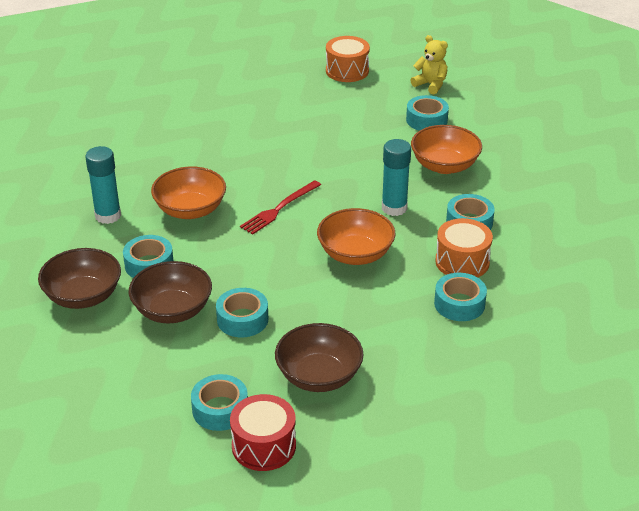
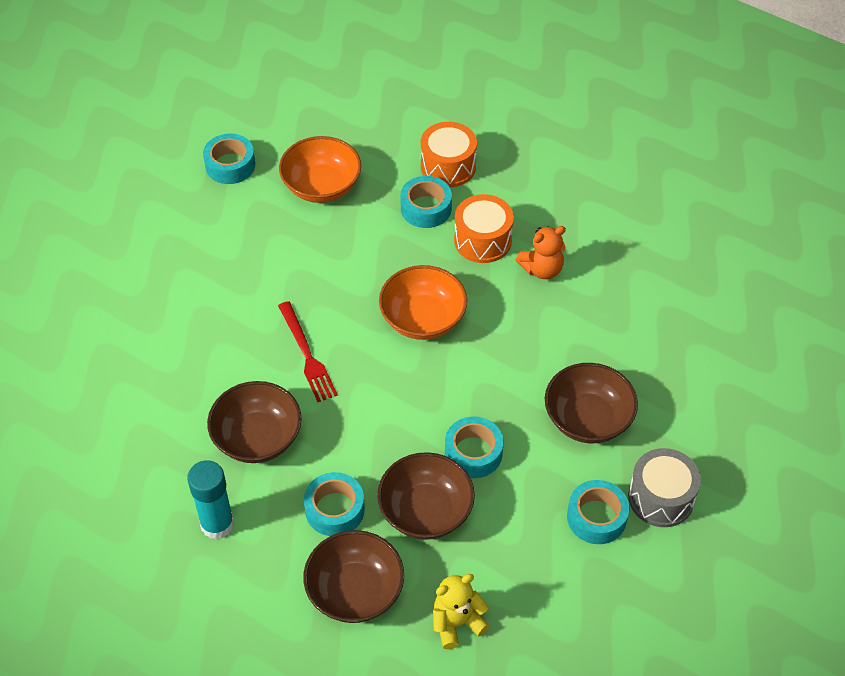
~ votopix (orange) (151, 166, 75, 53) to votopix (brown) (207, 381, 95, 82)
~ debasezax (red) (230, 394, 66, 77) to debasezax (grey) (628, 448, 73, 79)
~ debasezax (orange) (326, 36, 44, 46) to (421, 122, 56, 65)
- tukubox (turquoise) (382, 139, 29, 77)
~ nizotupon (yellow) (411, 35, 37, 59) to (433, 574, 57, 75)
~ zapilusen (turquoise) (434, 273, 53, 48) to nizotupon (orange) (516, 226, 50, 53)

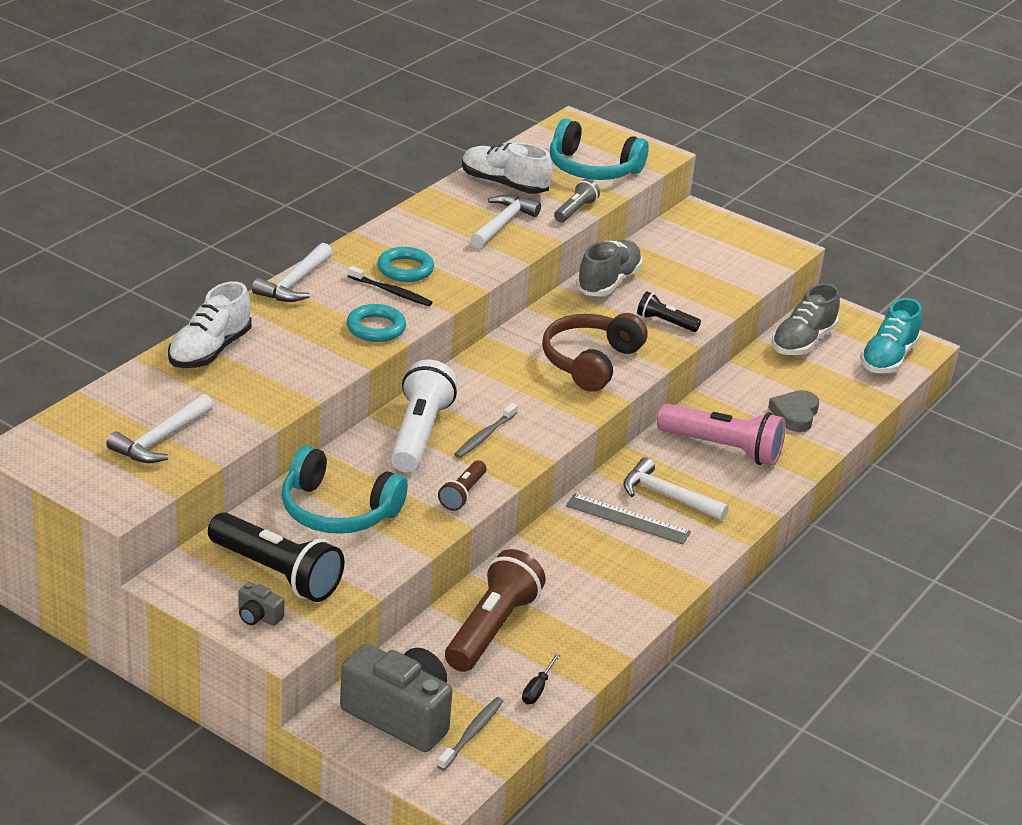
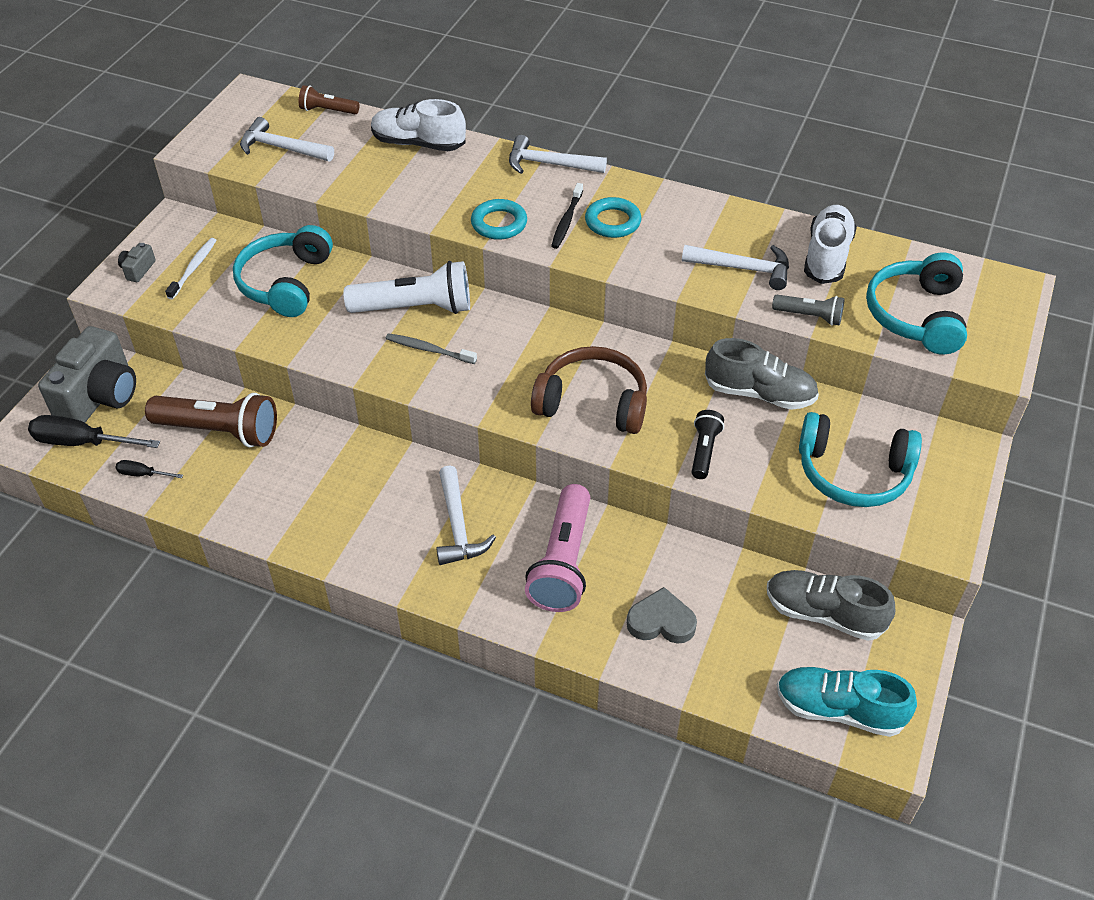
~ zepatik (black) (208, 512, 136, 90) to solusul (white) (165, 238, 51, 61)
~ solusul (grey) (437, 697, 66, 73) to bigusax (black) (28, 415, 132, 33)
~ zepatik (brown) (438, 460, 48, 51) to (299, 85, 60, 29)
- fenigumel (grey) (566, 493, 125, 51)
~ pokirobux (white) (623, 457, 106, 64) = (436, 466, 60, 99) 150 degrees clockwise
+ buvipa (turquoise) (799, 412, 123, 95)

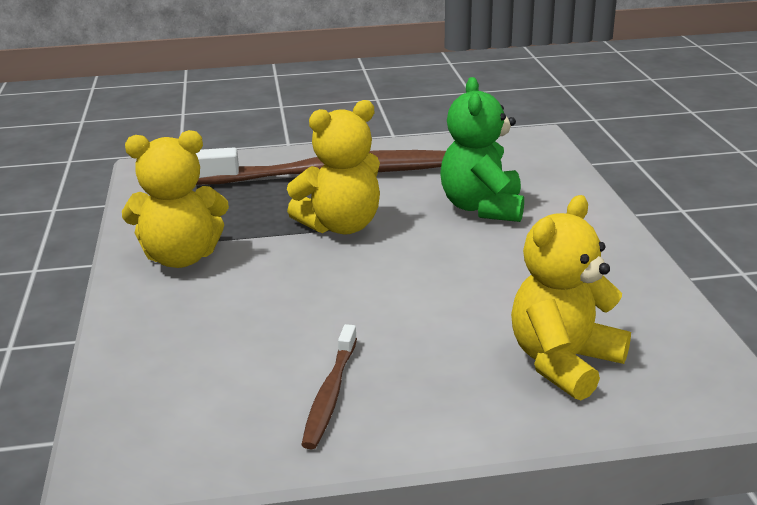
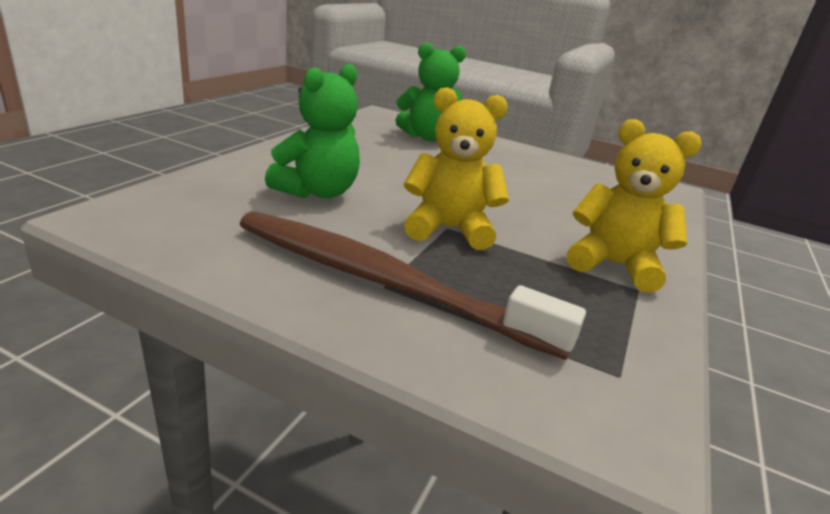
- solusul (brown) (301, 324, 56, 125)
~ nizotupon (yellow) (511, 195, 120, 205) to nizotupon (green) (396, 43, 70, 98)

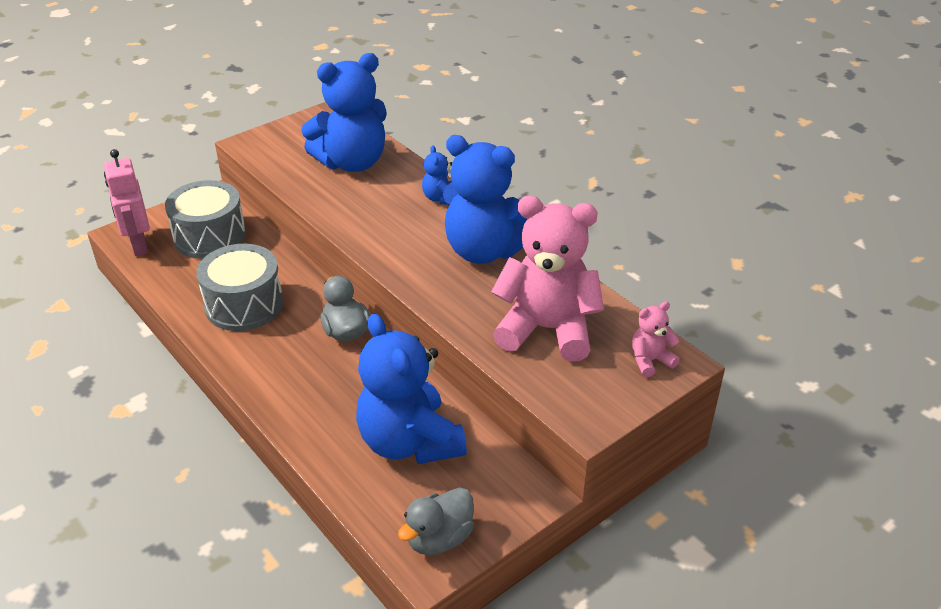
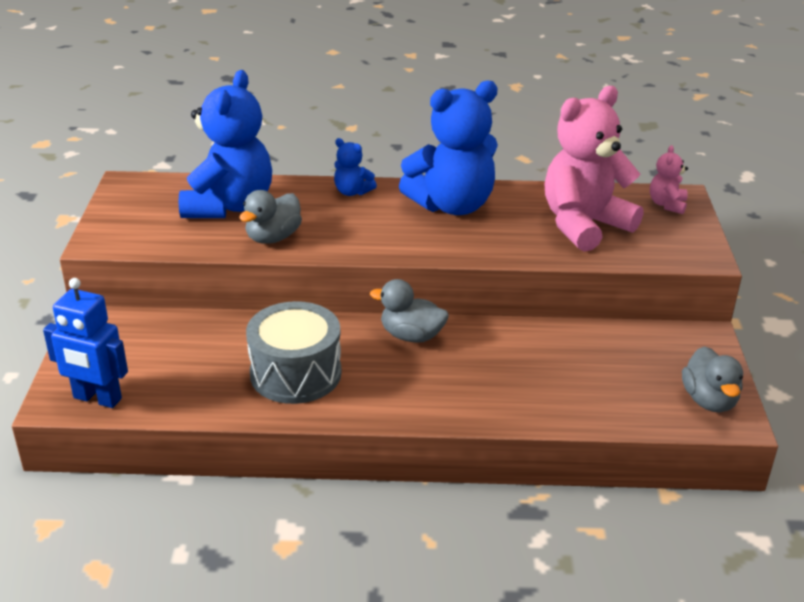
~ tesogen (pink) (104, 149, 46, 107) to tesogen (blue) (43, 278, 85, 130)
- debasezax (grey) (165, 180, 81, 79)
- nizotupon (blue) (356, 313, 111, 151)
+ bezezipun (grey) (239, 190, 63, 54)

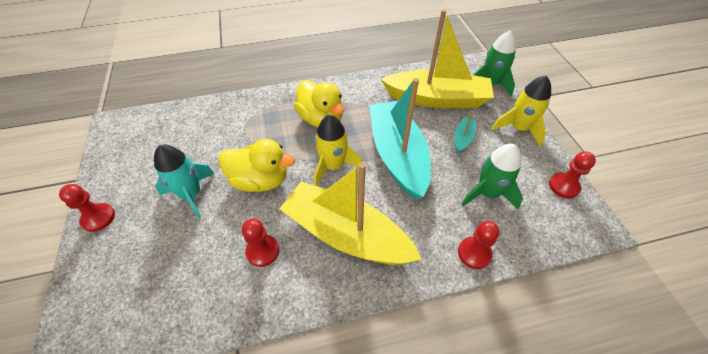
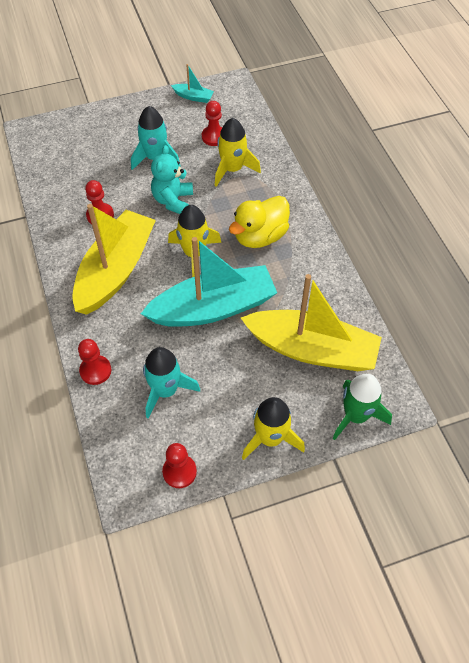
~ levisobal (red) (59, 184, 56, 48) to (202, 101, 21, 45)
~ bezezipun (yellow) (218, 139, 77, 53) to nizotupon (turquoise) (151, 145, 42, 69)
~ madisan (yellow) (381, 9, 113, 99) = (241, 274, 141, 97) 75 degrees counterclockwise
~ madisan (turquoise) (454, 111, 22, 42) to (171, 64, 43, 39)
~ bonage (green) (461, 144, 62, 66) to bonage (turquoise) (143, 347, 57, 72)
+ bonage (yellow) (215, 118, 46, 69)

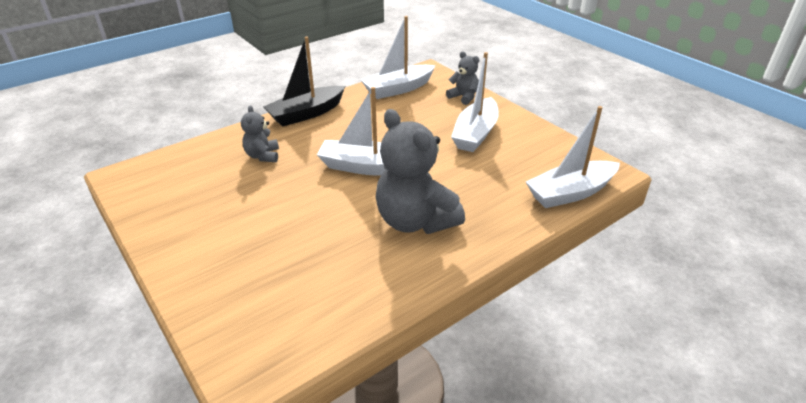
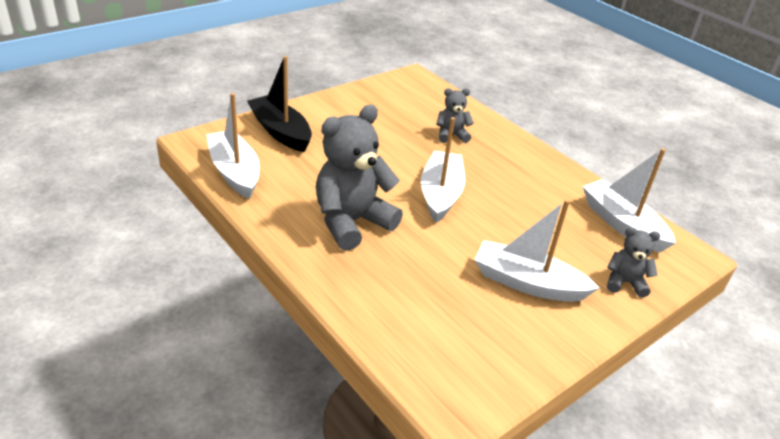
~ madisan (black) (263, 36, 82, 91) to (247, 56, 65, 96)
~ nizotupon (grey) (446, 52, 33, 53) = (607, 227, 53, 71) 120 degrees counterclockwise
~ madisan (white) (526, 106, 94, 102) to (206, 93, 54, 106)

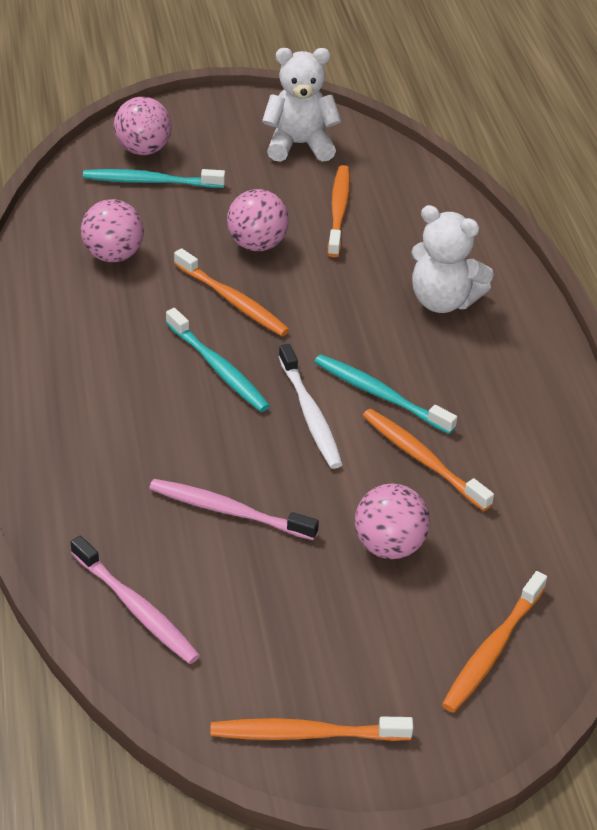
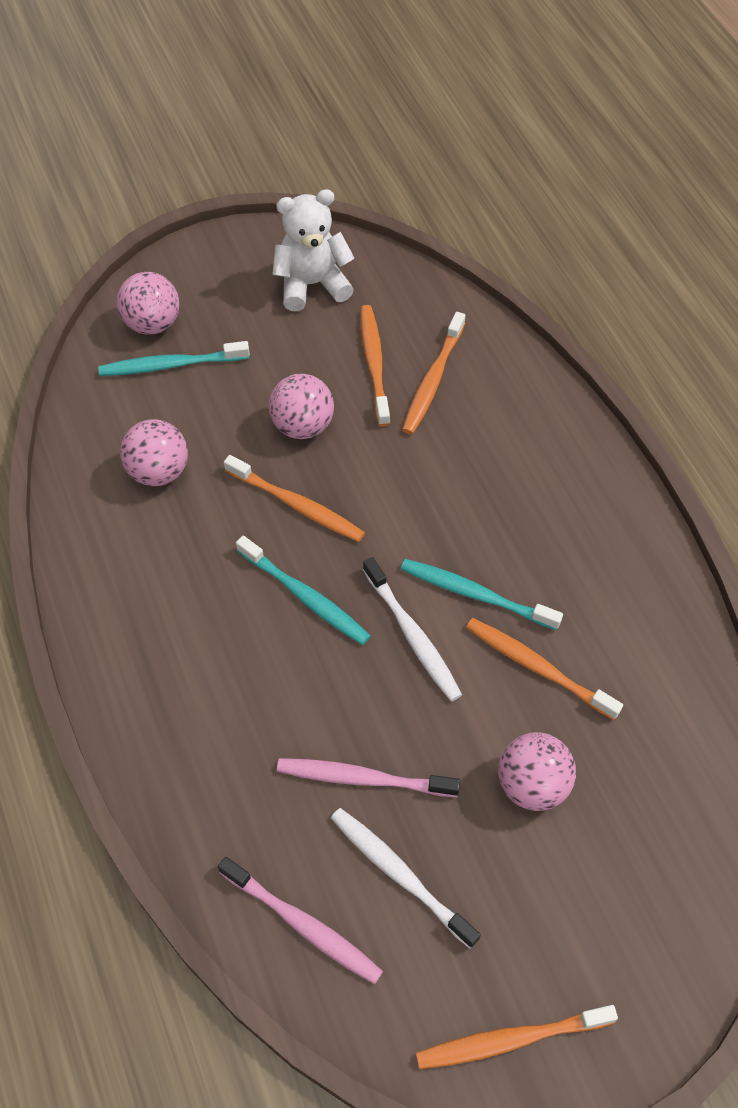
- nizotupon (white) (411, 205, 83, 108)
~ solusul (orange) (442, 571, 105, 142) to (402, 312, 63, 122)
+ solusul (white) (331, 808, 150, 141)

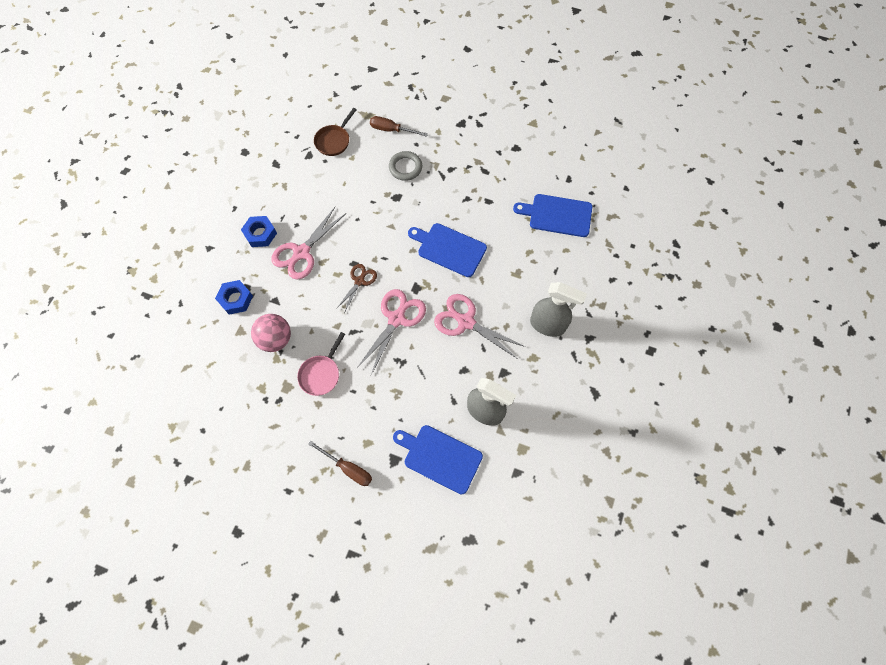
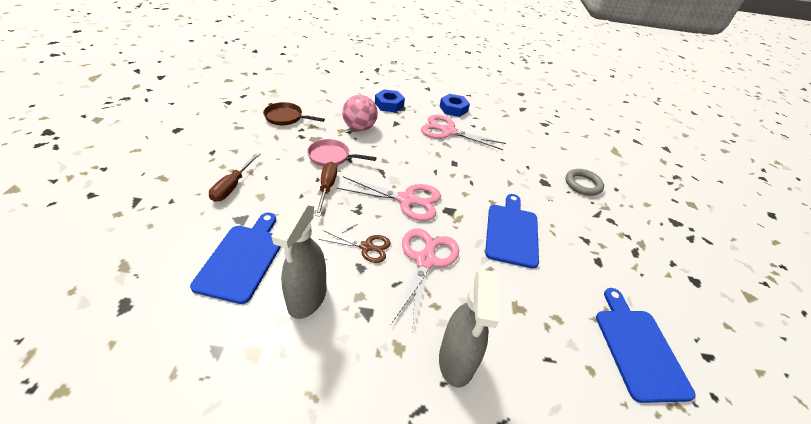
~ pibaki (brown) (314, 108, 43, 48) to (263, 102, 62, 23)
~ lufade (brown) (336, 264, 41, 49) to (318, 230, 73, 33)
~ bigusax (brown) (370, 116, 58, 21) to (315, 162, 22, 54)

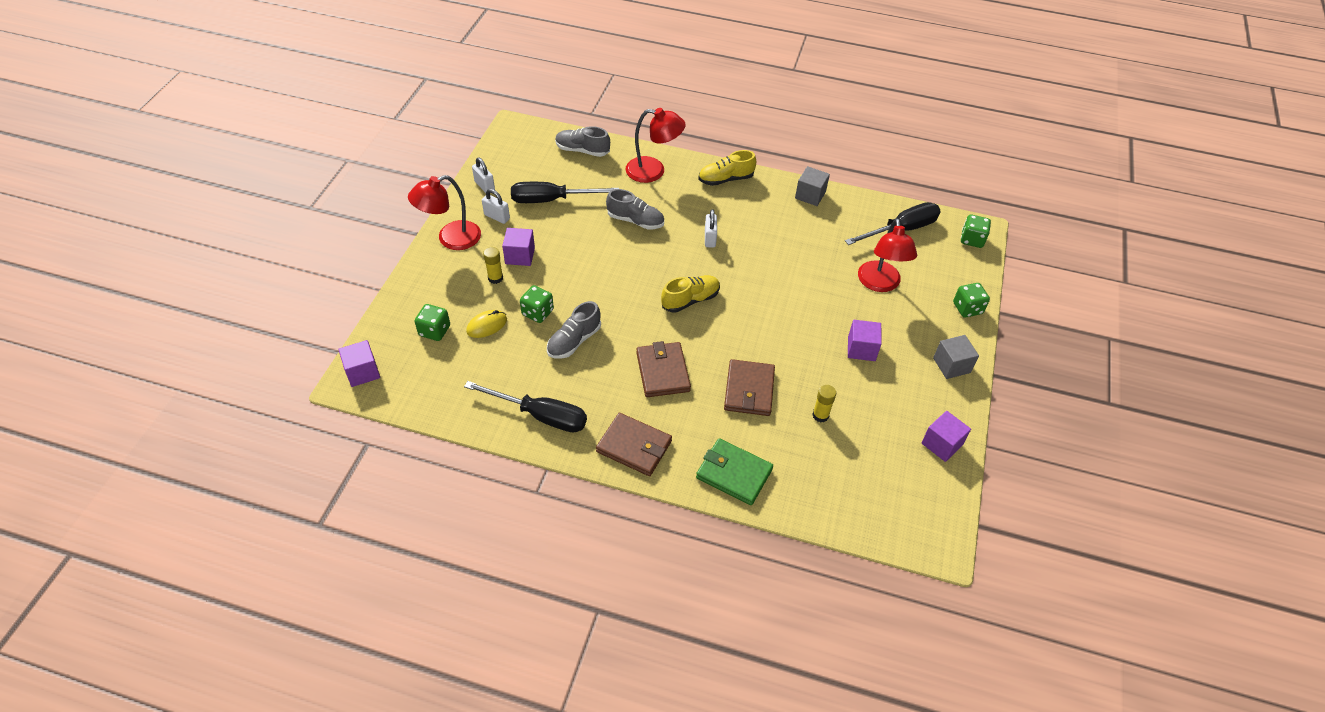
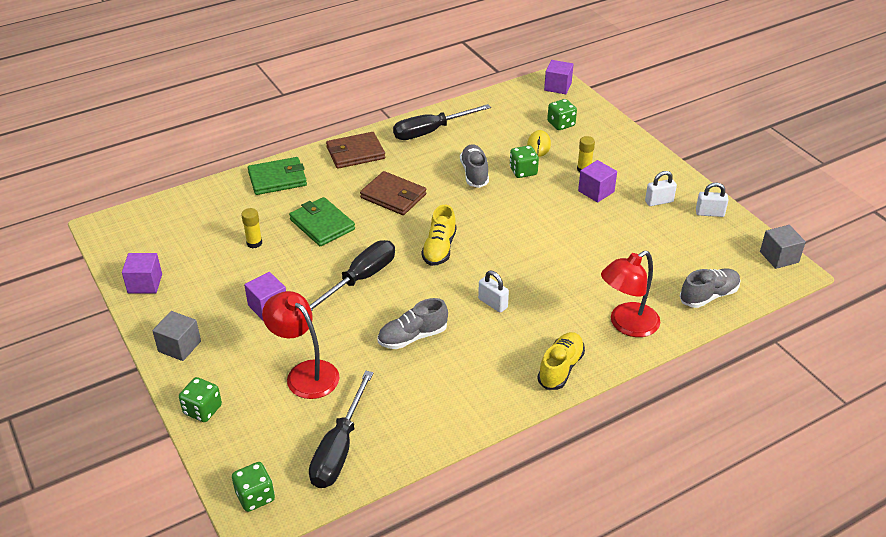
- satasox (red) (408, 175, 73, 75)
~ bigusax (black) (511, 182, 108, 21) to (309, 240, 86, 71)
~ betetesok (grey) (606, 189, 58, 41) to (378, 298, 70, 51)
~ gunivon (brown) (724, 359, 51, 57) to gunivon (green) (289, 197, 66, 49)
~ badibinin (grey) (795, 166, 35, 40) to (760, 225, 46, 44)

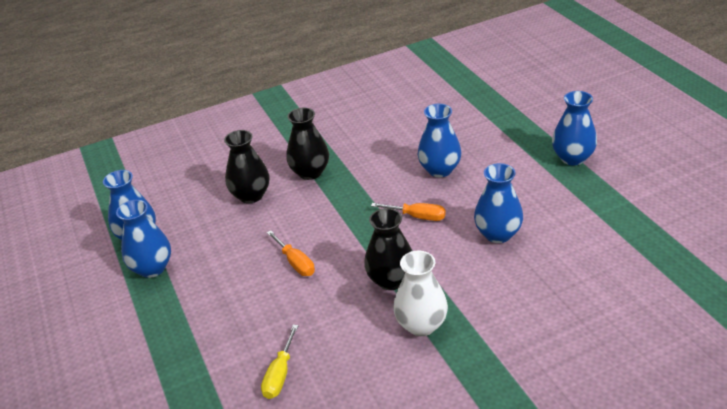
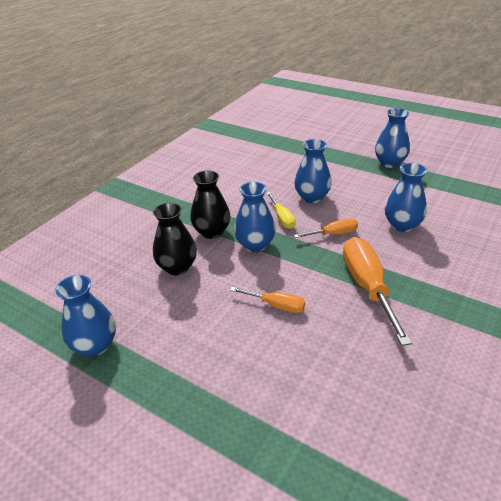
~ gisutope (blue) (116, 200, 55, 78) to (234, 182, 42, 70)
~ bigusax (yellow) (261, 325, 37, 74) to (266, 192, 29, 37)
~ gisutope (black) (364, 208, 48, 82) to bigusax (orange) (343, 237, 69, 109)
- gisutope (white) (393, 251, 55, 85)

